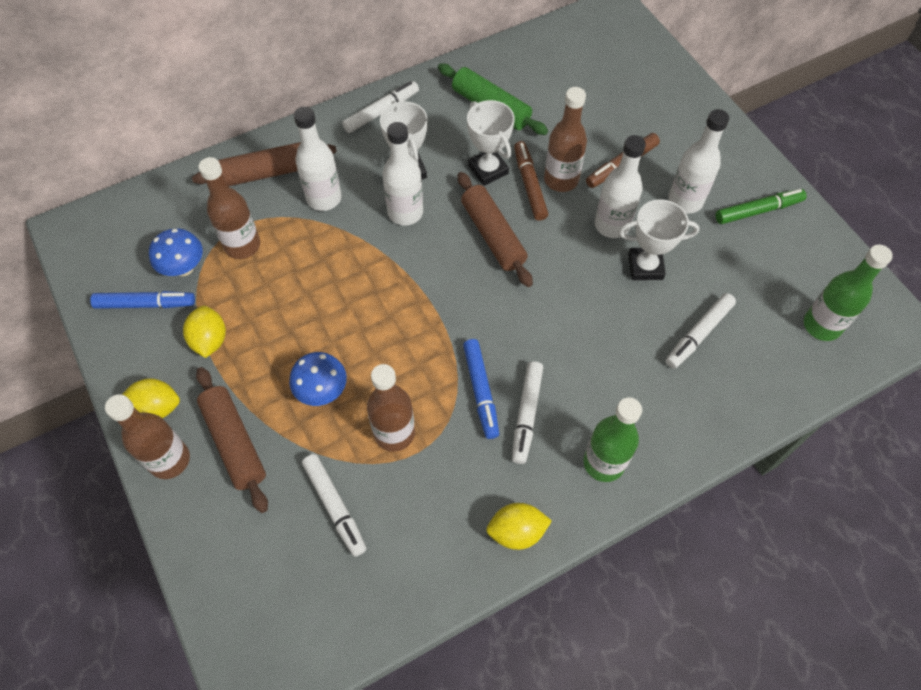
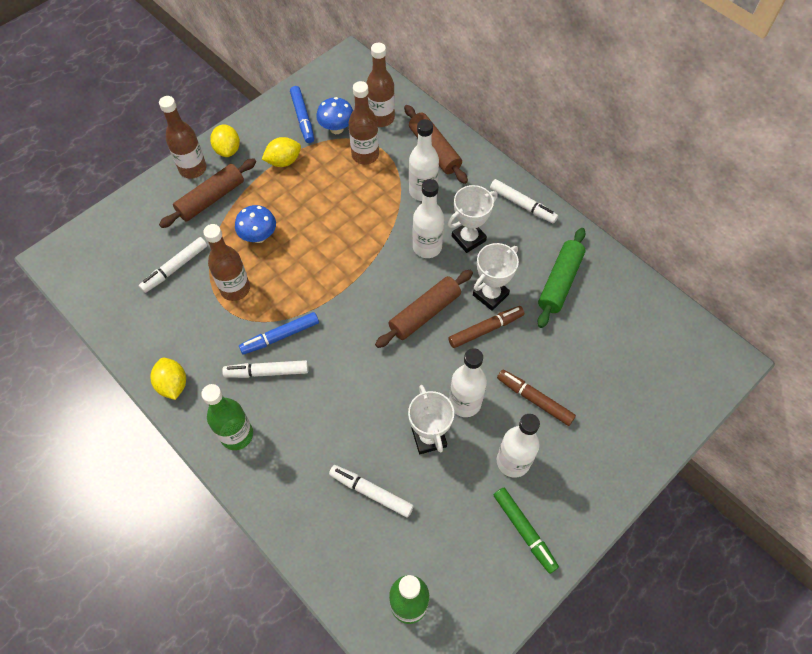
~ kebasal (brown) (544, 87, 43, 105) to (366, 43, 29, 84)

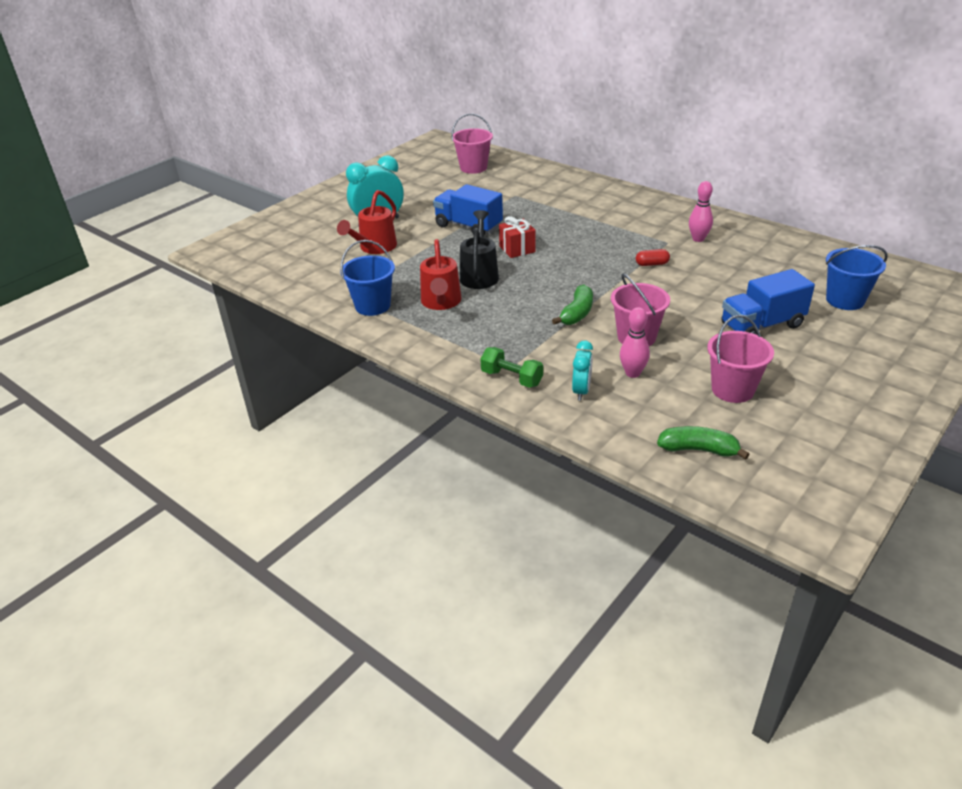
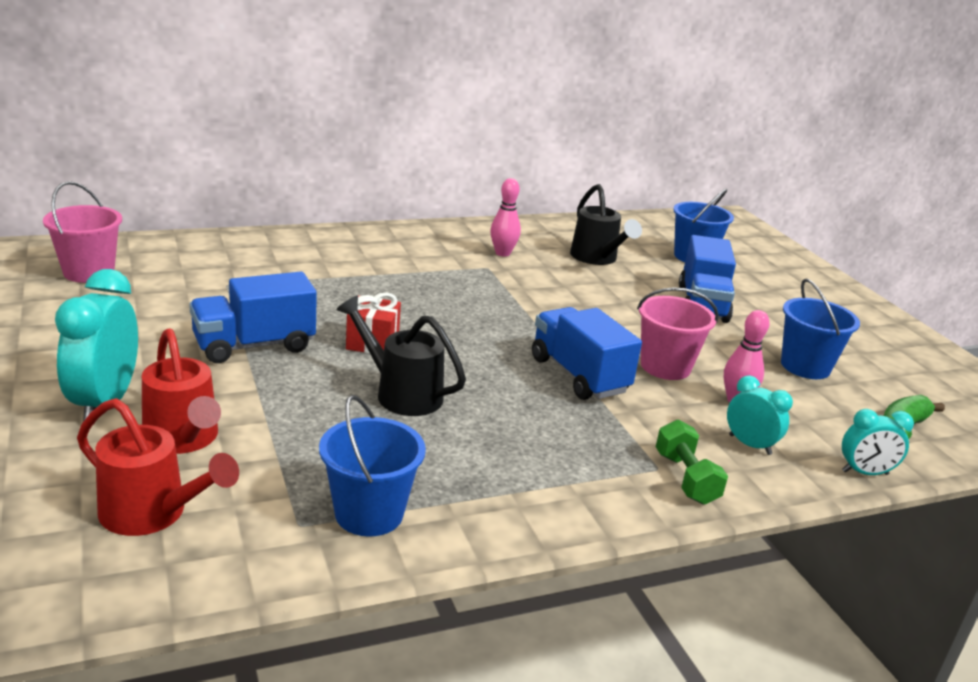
~ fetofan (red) (420, 239, 42, 71) to (77, 398, 162, 138)
~ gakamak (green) (480, 347, 63, 41) = (656, 420, 72, 85) 75 degrees counterclockwise
~ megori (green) (552, 284, 41, 41) to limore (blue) (532, 307, 110, 93)
- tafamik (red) (636, 249, 34, 17)
~ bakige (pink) (707, 315, 67, 88) to bakige (blue) (781, 279, 79, 100)
+ fetofan (black) (570, 184, 72, 81)
+ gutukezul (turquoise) (842, 409, 72, 66)

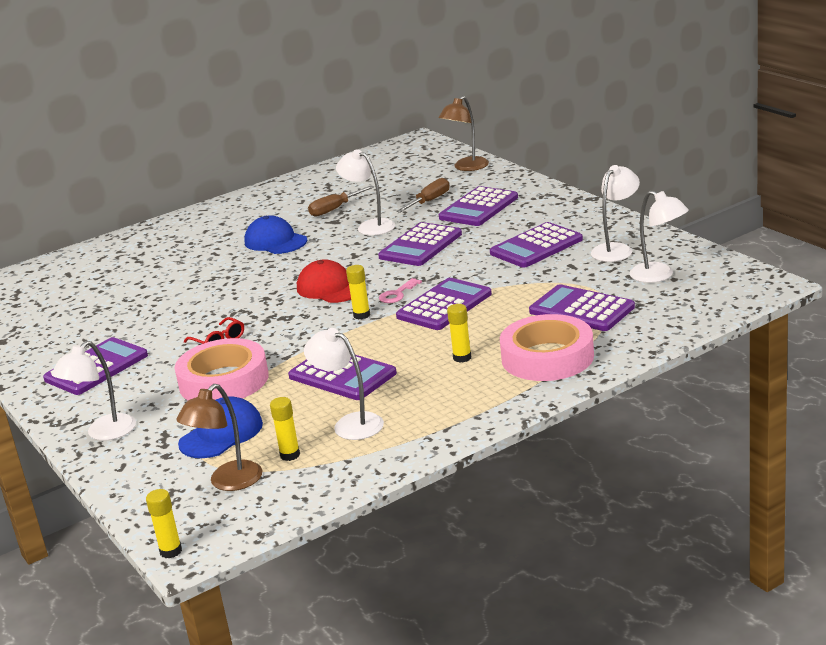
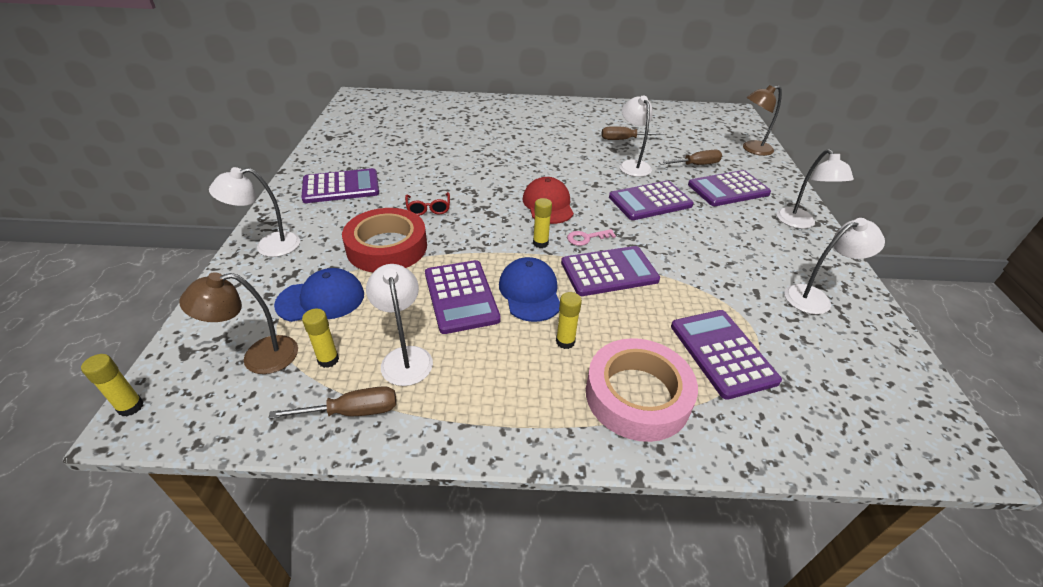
~ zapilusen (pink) (175, 338, 94, 63) to zapilusen (red) (342, 208, 85, 64)
~ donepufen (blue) (244, 215, 63, 39) to (499, 257, 61, 65)
- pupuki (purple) (490, 222, 93, 46)
~ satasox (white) (630, 191, 59, 92) to (777, 149, 77, 80)
+ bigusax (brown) (269, 386, 127, 33)

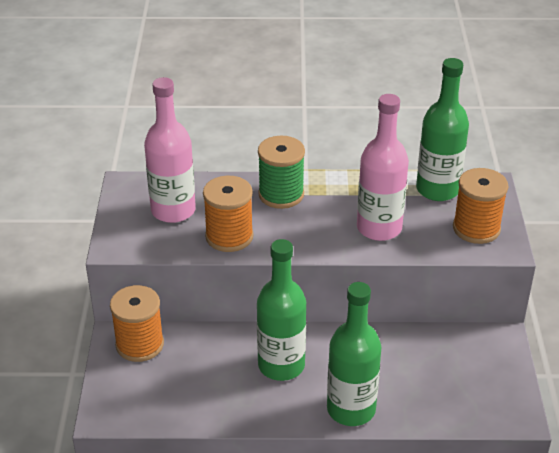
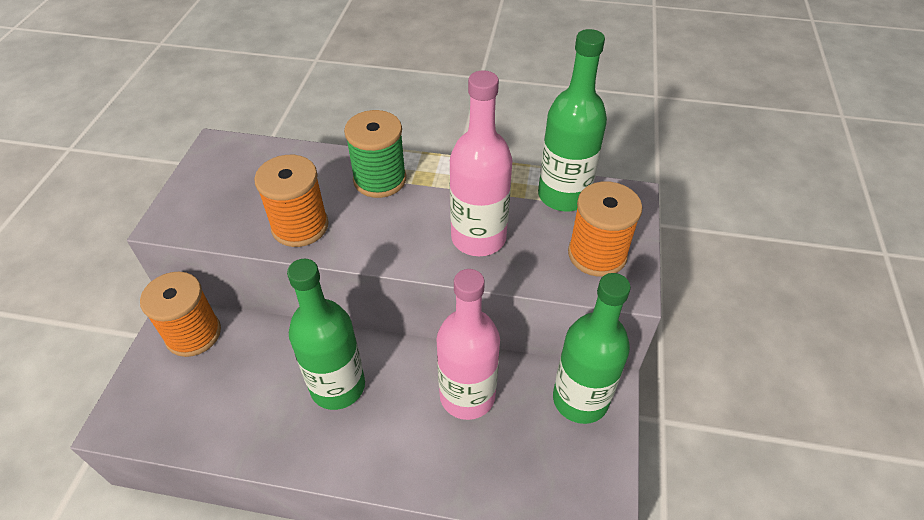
~ kebasal (pink) (144, 77, 52, 146) to (436, 269, 64, 151)
~ kebasal (green) (327, 282, 55, 144) to (553, 273, 78, 151)

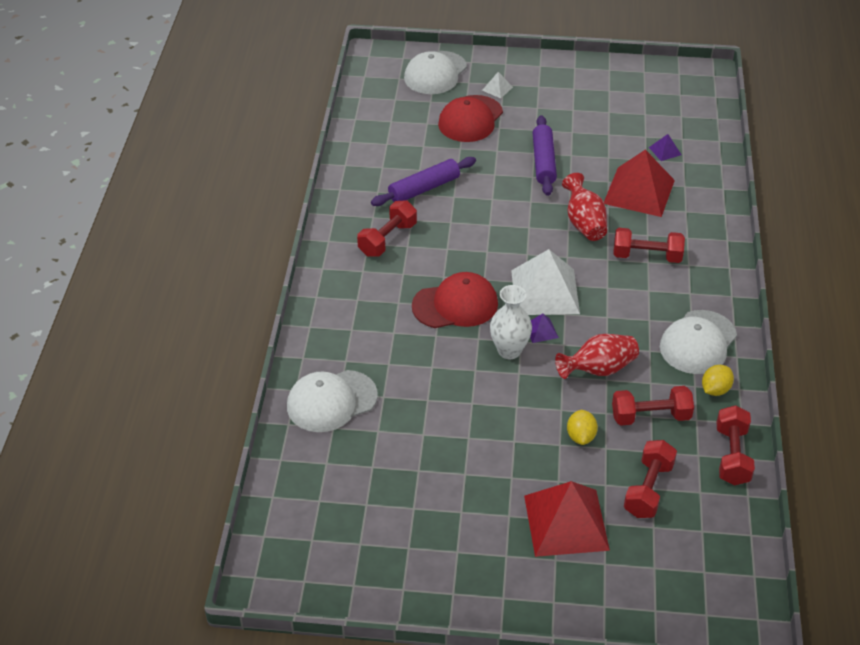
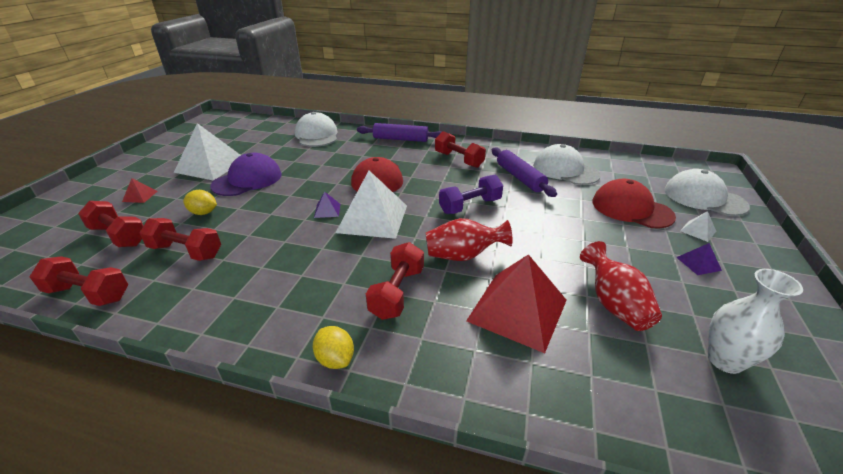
~ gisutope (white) (490, 285, 42, 74) to (708, 269, 95, 105)
~ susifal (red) (524, 481, 86, 76) = (122, 178, 35, 25) x0.42
~ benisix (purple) (533, 115, 24, 81) to (357, 123, 85, 19)
~ gisutope (red) (555, 334, 84, 45) to (580, 241, 82, 90)
~ gakamak (red) (612, 386, 82, 39) = (139, 218, 82, 43) 75 degrees counterclockwise
~ susifal (purple) (649, 134, 32, 27) to (676, 243, 46, 32)
~ donepufen (white) (660, 310, 77, 64) to (533, 144, 68, 41)
~ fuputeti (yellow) (702, 365, 32, 31) to (313, 326, 41, 43)
+ susifal (white) (174, 123, 67, 58)
+ donepufen (purple) (210, 153, 72, 43)
+ gakamak (purple) (439, 175, 64, 39)

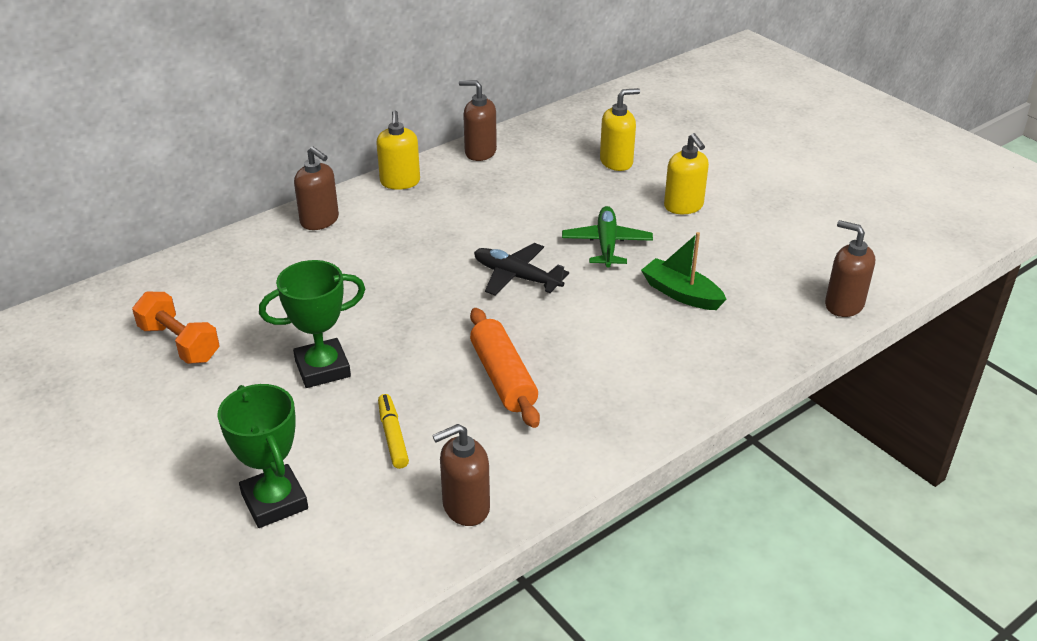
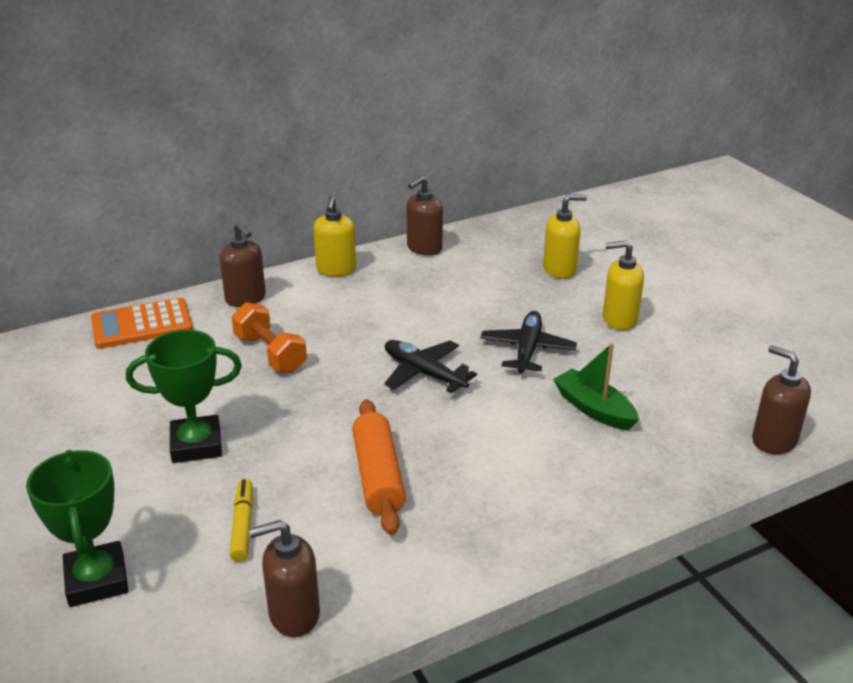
~ gakamak (orange) (132, 292, 87, 72) to (231, 302, 76, 71)
~ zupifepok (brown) (459, 80, 38, 81) = (406, 176, 37, 80) 75 degrees counterclockwise
~ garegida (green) (562, 206, 91, 61) to garegida (black) (480, 311, 97, 62)
~ zupifepok (yellow) (664, 133, 45, 81) = (603, 240, 41, 90) 105 degrees clockwise
+ pupuki (orange) (91, 298, 102, 51)

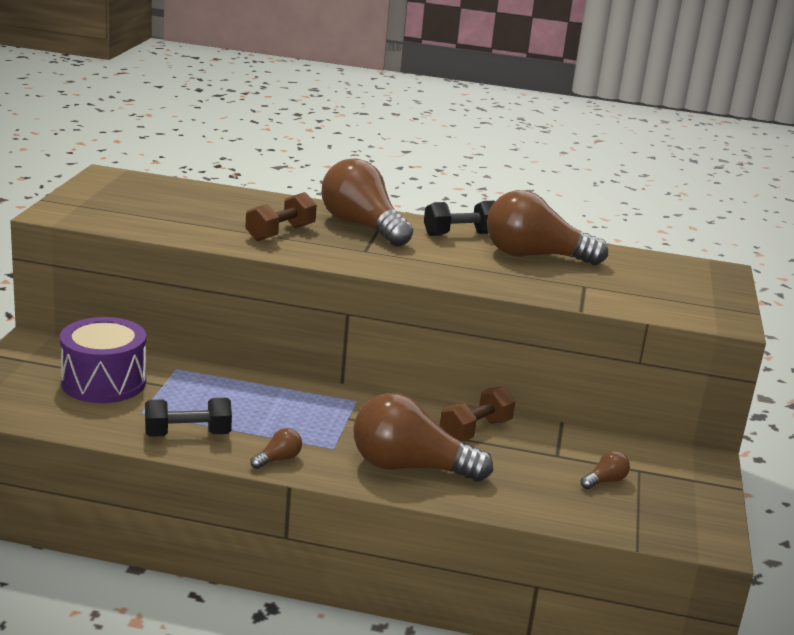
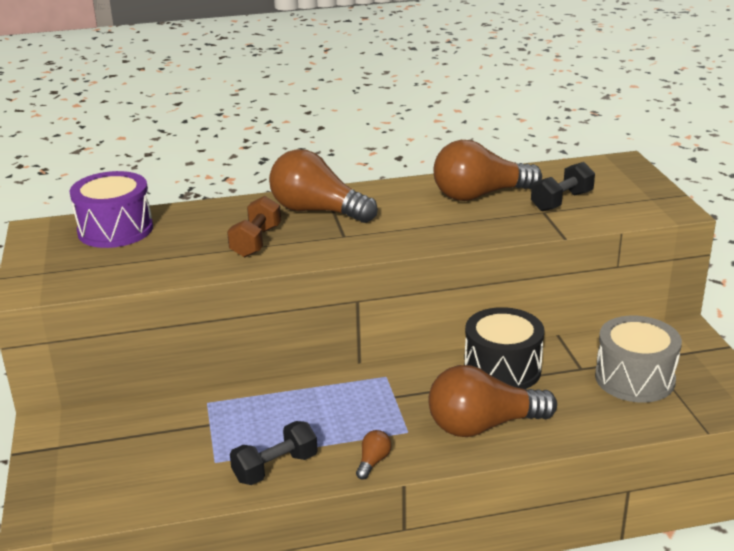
~ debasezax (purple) (60, 317, 86, 86) to (70, 171, 83, 77)
~ gakamak (black) (424, 201, 71, 35) to (531, 162, 64, 49)
~ gakamak (brown) (439, 386, 76, 55) to debasezax (black) (464, 307, 80, 82)
~ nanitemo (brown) (581, 451, 49, 38) to debasezax (grey) (595, 316, 87, 87)

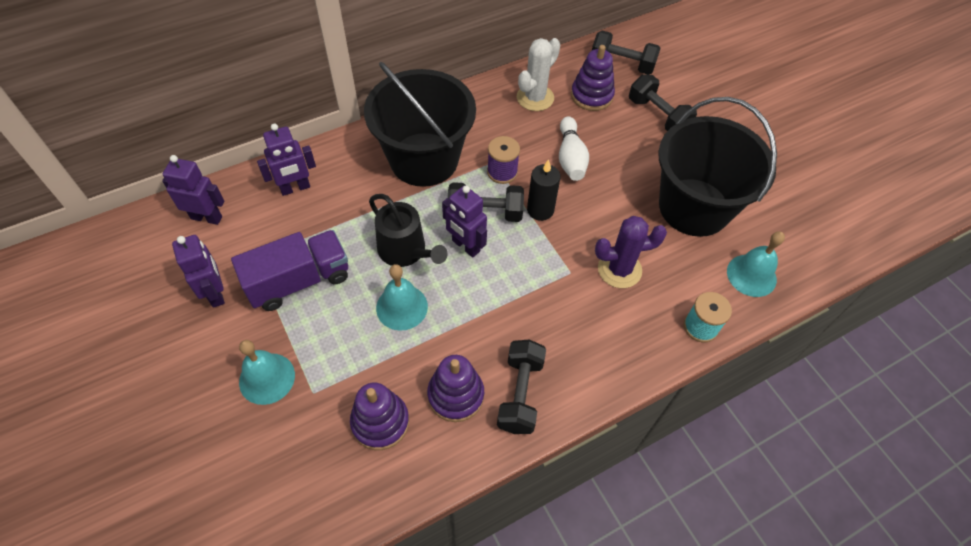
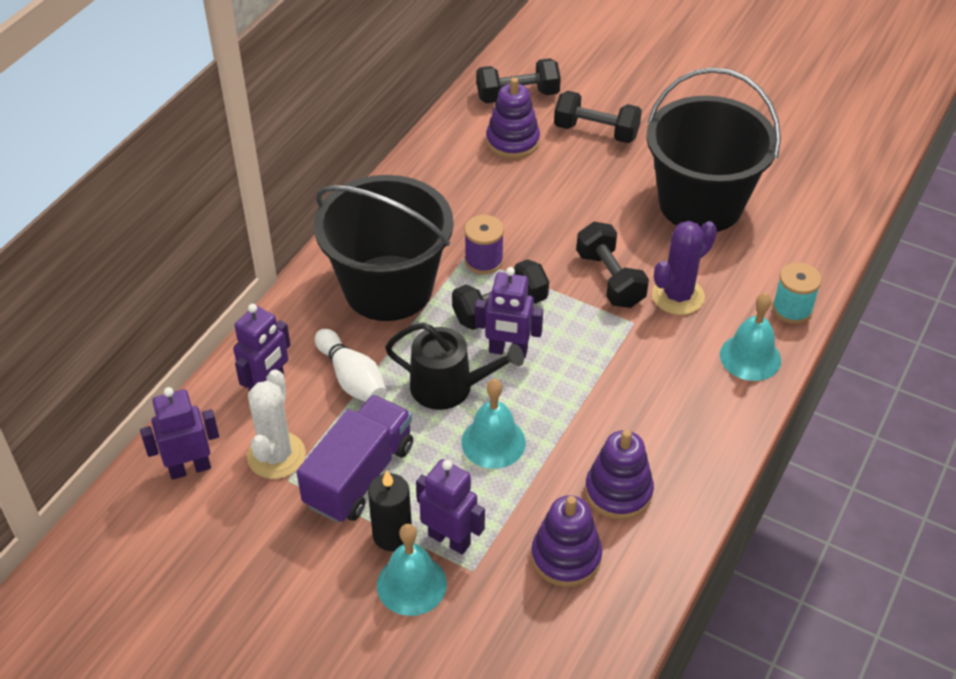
~ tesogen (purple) (172, 235, 53, 73) to (416, 459, 69, 96)
~ gakamak (black) (497, 339, 49, 95) to (576, 222, 73, 86)
~ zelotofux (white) (517, 38, 43, 73) to (247, 369, 59, 110)
~ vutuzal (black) (527, 159, 33, 62) to (368, 471, 44, 80)
~ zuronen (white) (559, 116, 30, 65) to (315, 329, 72, 73)
~ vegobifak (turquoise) (727, 231, 58, 66) to (720, 293, 61, 88)

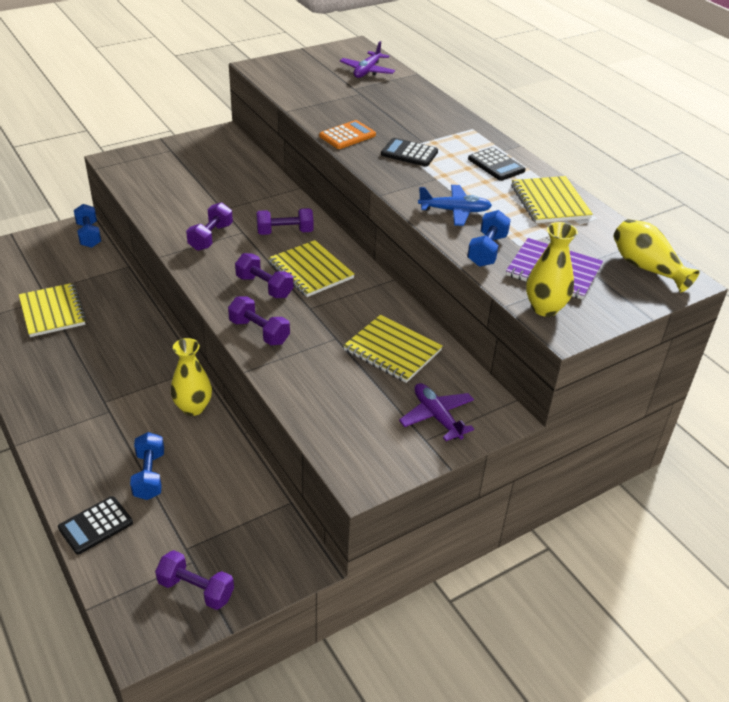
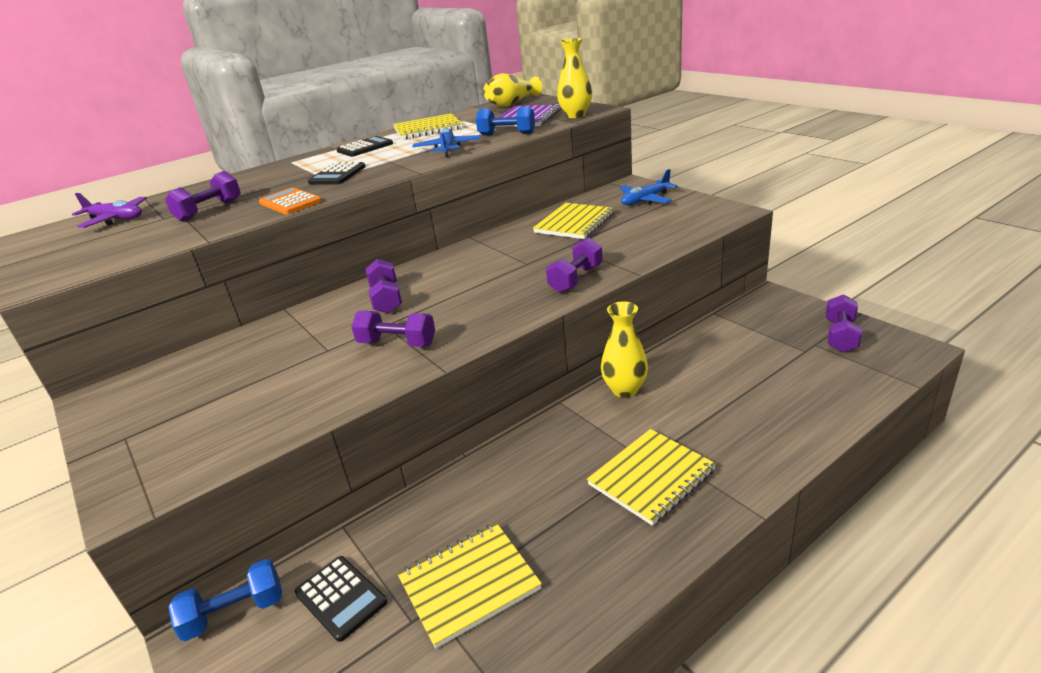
~ pupuki (black) (58, 496, 75, 59) to (294, 556, 93, 86)
- gakamak (blue) (130, 432, 34, 68)
~ gakamak (purple) (235, 253, 58, 45) to (165, 171, 76, 51)
~ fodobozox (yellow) (268, 240, 87, 57) to (587, 429, 129, 97)
~ garegida (purple) (399, 383, 75, 58) to garegida (blue) (619, 169, 59, 36)

